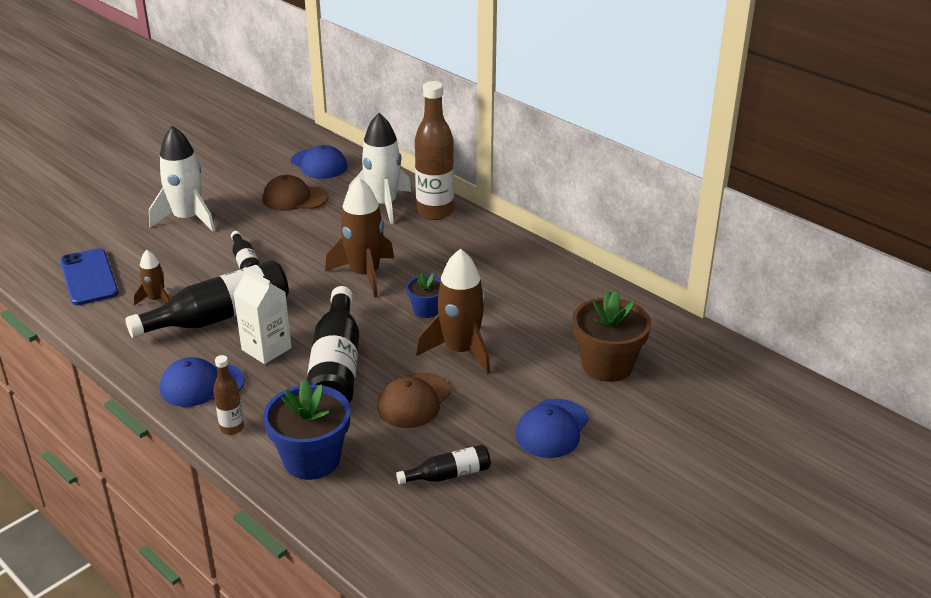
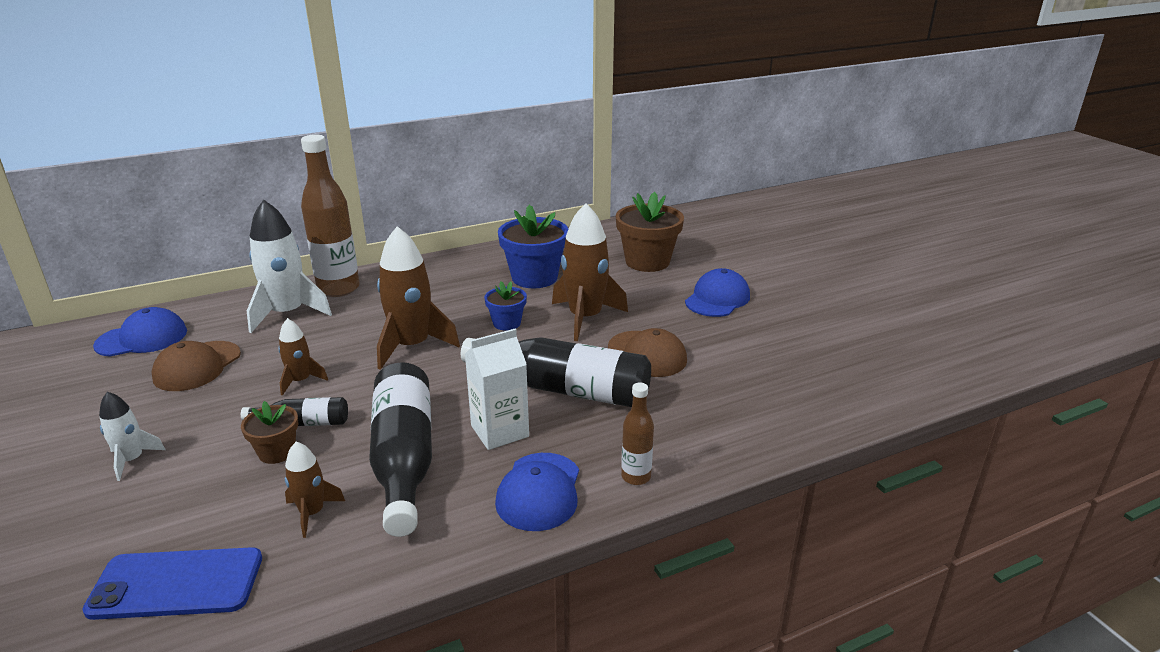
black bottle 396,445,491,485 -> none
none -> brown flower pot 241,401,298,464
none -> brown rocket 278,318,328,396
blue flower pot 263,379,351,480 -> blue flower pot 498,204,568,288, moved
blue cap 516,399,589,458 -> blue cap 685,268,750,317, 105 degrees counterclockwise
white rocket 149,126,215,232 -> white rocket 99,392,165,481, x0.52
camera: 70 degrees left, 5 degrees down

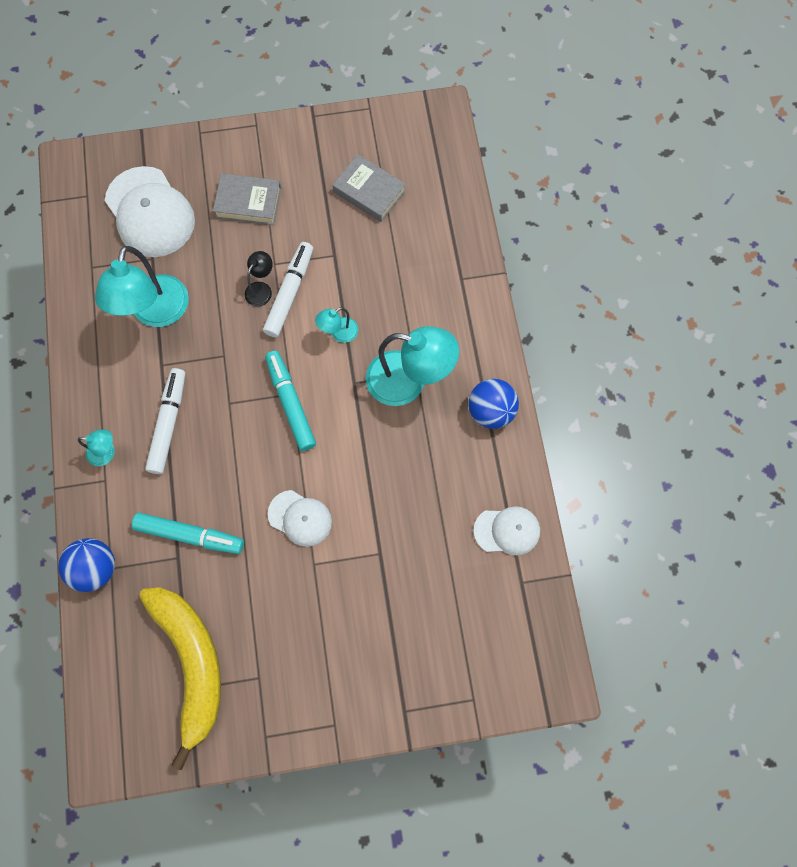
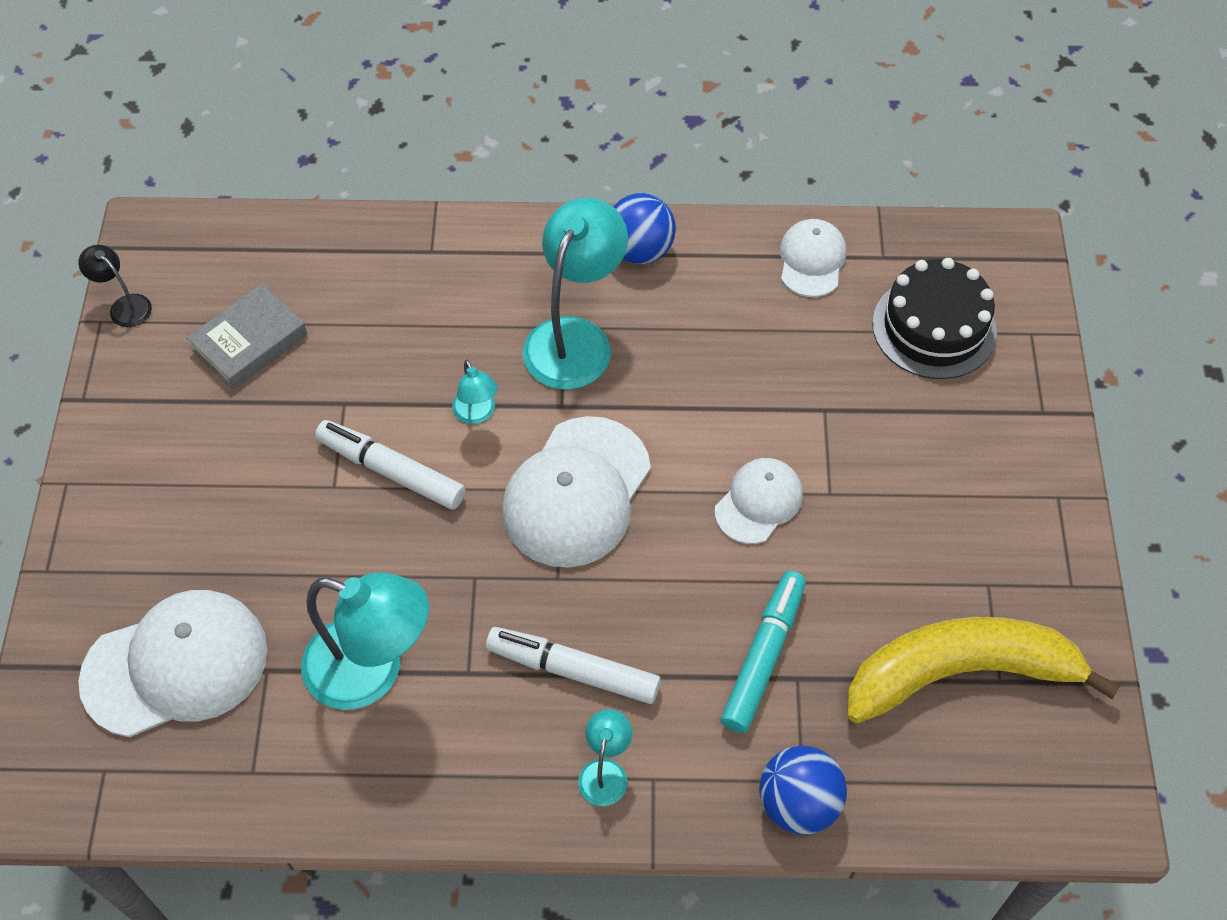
grey book 213,173,281,225 -> none
none -> black cake 872,258,997,379
black lamp 245,251,273,307 -> black lamp 78,245,152,327, moved
turquoise marker 265,351,316,451 -> white cap 502,416,651,568
camera: 80 degrees left, 15 degrees down

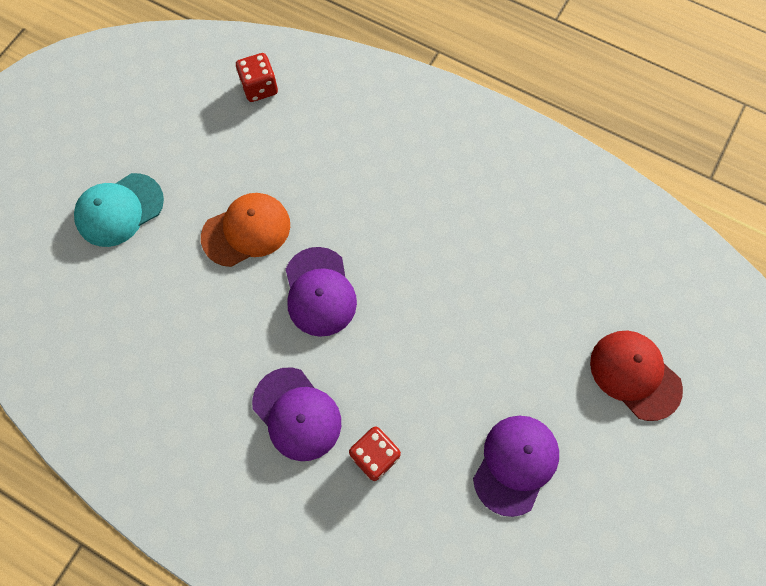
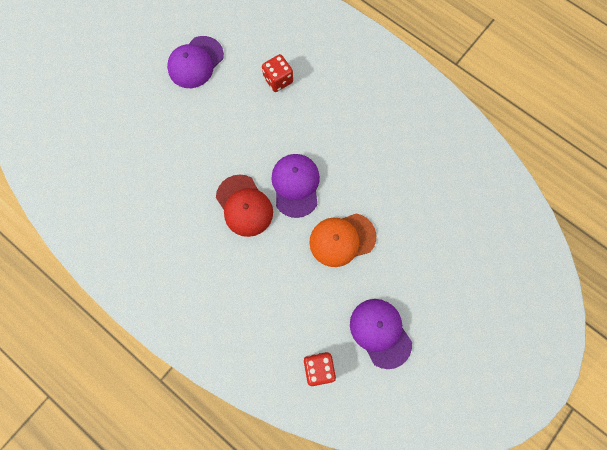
turquoise cap 74,173,164,247 -> none
purple cap 252,368,341,461 -> purple cap 350,299,412,369, moved
red cap 590,331,683,421 -> red cap 216,175,273,237, moved
camera: 170 degrees left, 5 degrees up

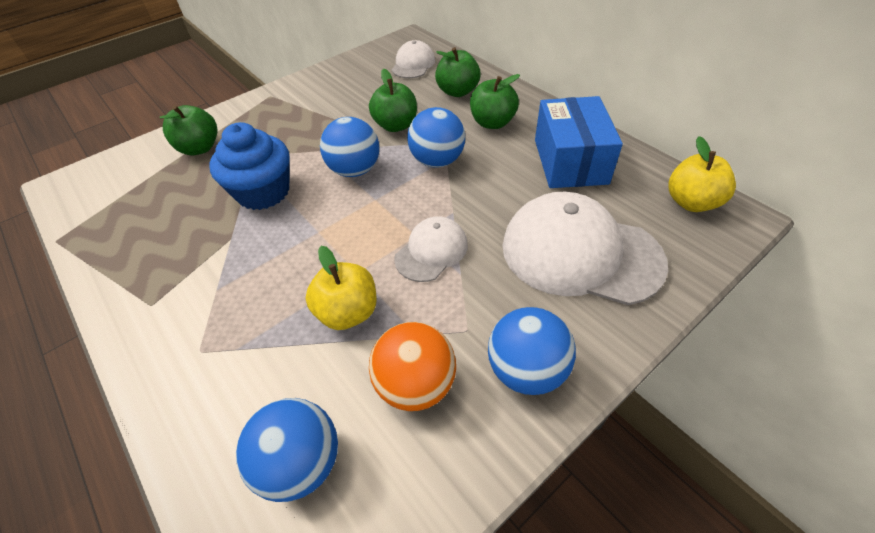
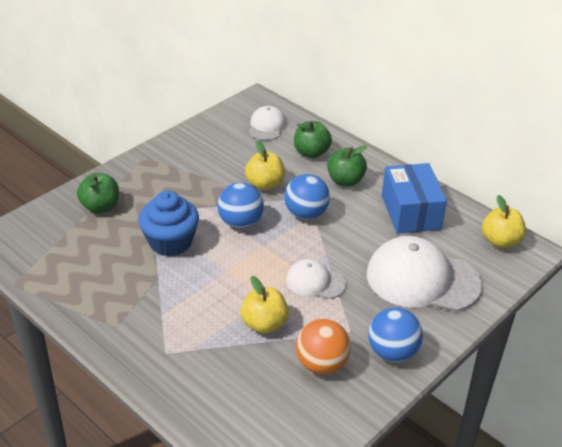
blue ball 236,398,338,502 -> none
green apple 369,68,417,132 -> yellow apple 245,141,285,190
white cap 394,216,468,282 -> white cap 286,259,346,299, 105 degrees counterclockwise
camera: 10 degrees left, 10 degrees down

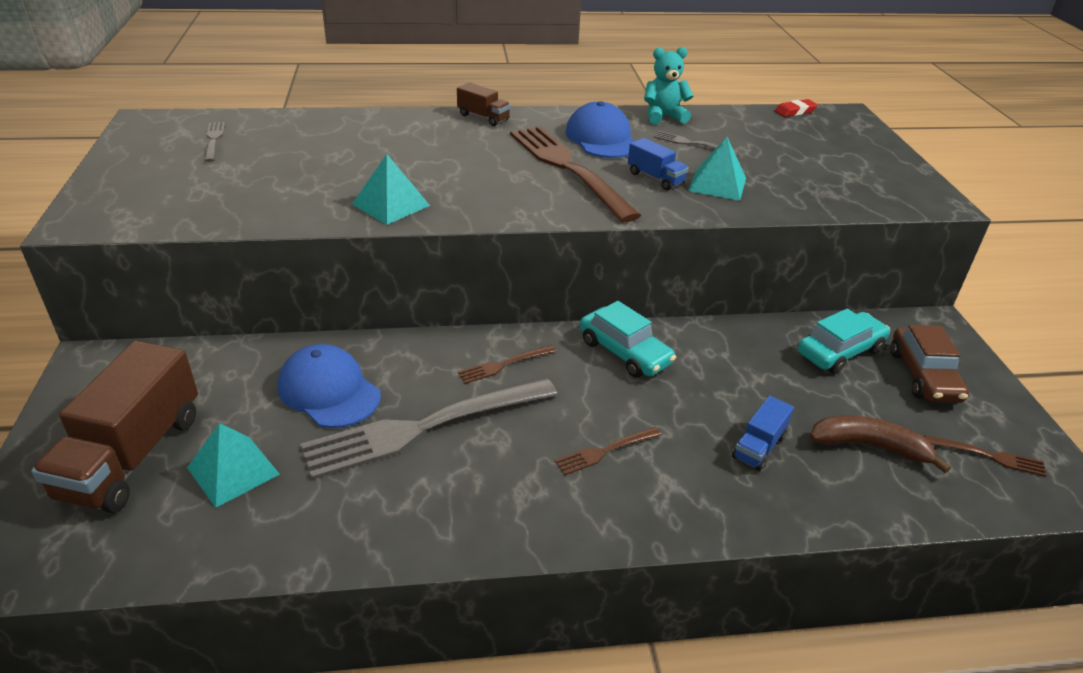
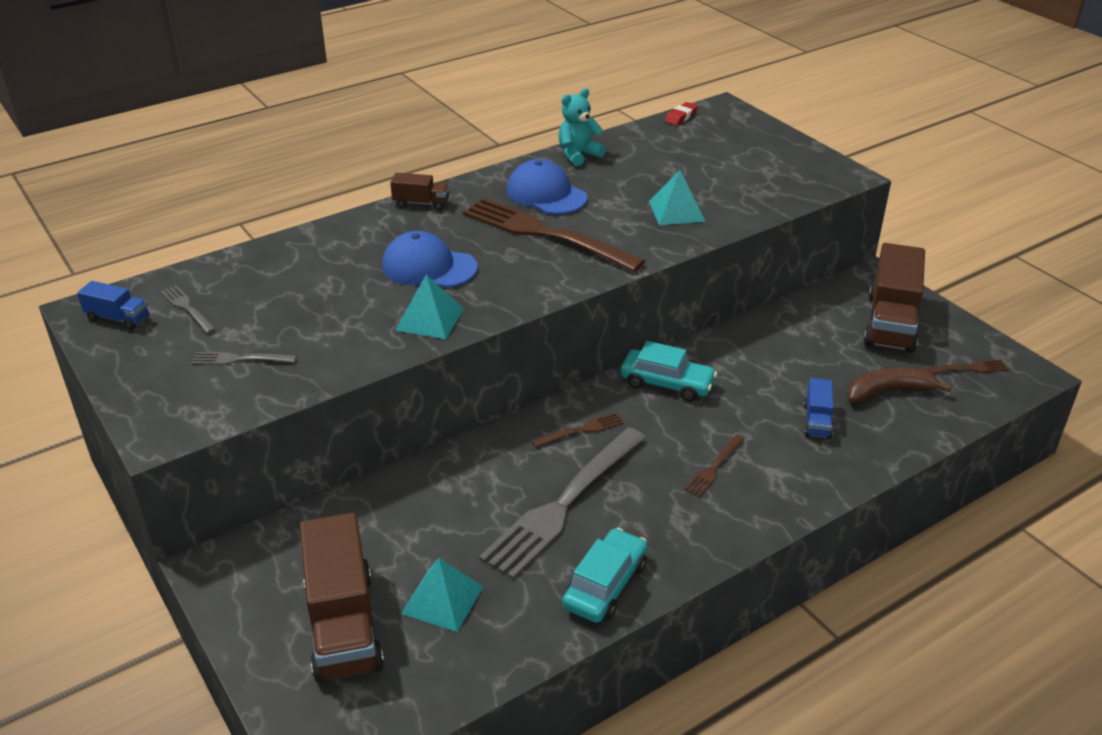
blue cap 278,344,381,428 -> blue cap 382,231,478,288, moved
blue truck 628,138,689,190 -> blue truck 77,281,149,330, moved
grey fork 654,131,739,156 -> grey fork 191,352,297,365, moved
turquoise car 798,309,890,374 -> turquoise car 562,528,648,623, moved
brown car 891,325,969,403 -> brown truck 863,243,925,353
brown fork 458,345,556,384 -> brown fork 532,413,623,447, 150 degrees counterclockwise
camera: 25 degrees left, 0 degrees up

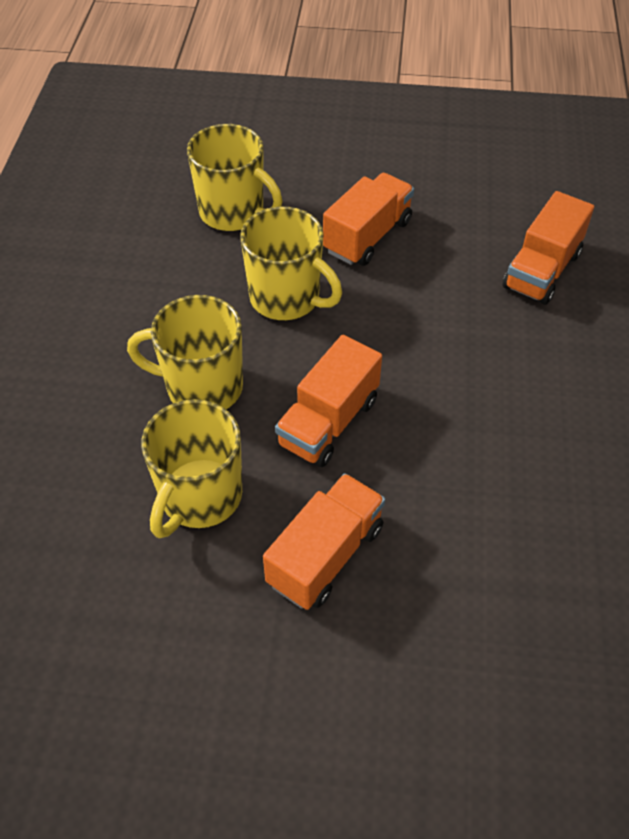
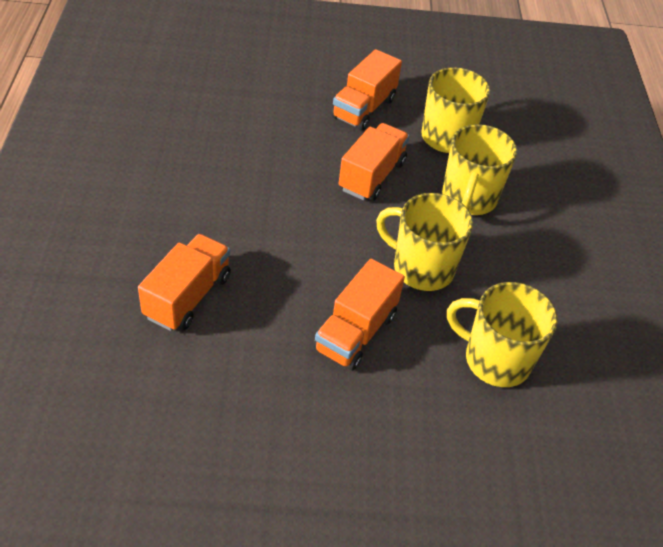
yellow mug 127,295,243,409 -> yellow mug 442,124,517,215, 105 degrees clockwise
camera: 170 degrees right, 5 degrees down

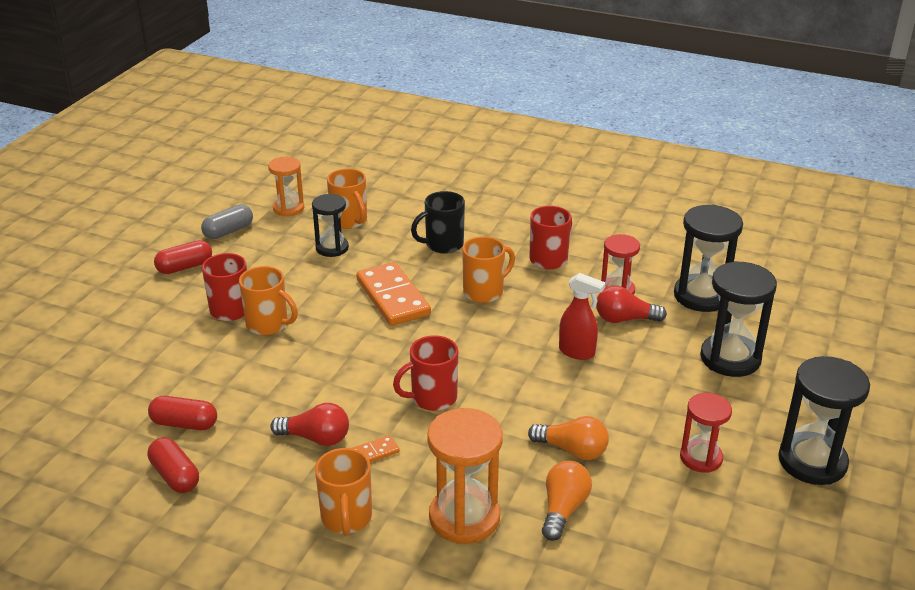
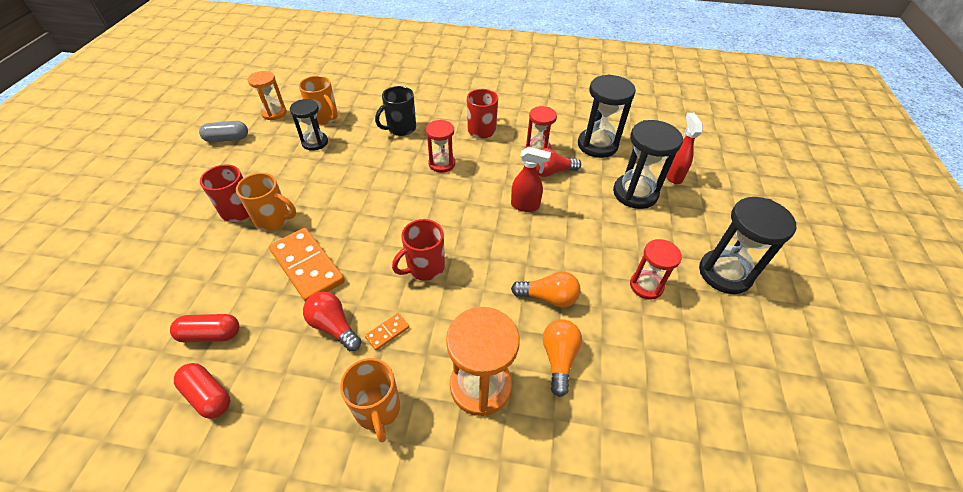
red capsule 154,240,212,274 -> none
none -> red spray bottle 666,113,703,184
orange domino 356,262,431,326 -> orange domino 269,228,345,302, moved
orange mug 462,236,515,303 -> red hourglass 426,120,455,173
grey capsule 201,205,253,239 -> grey capsule 199,121,248,143, 45 degrees clockwise
red light bulb 270,403,349,446 -> red light bulb 303,292,361,351, 135 degrees counterclockwise
camera: 15 degrees left, 15 degrees up

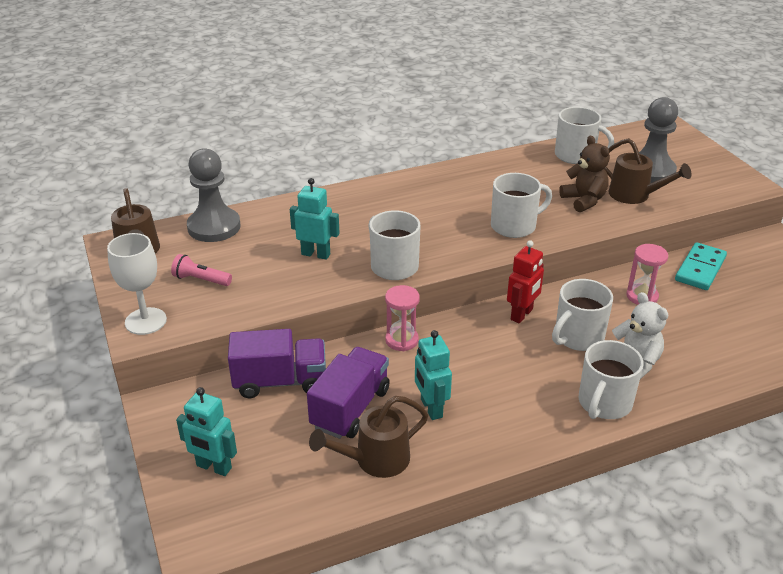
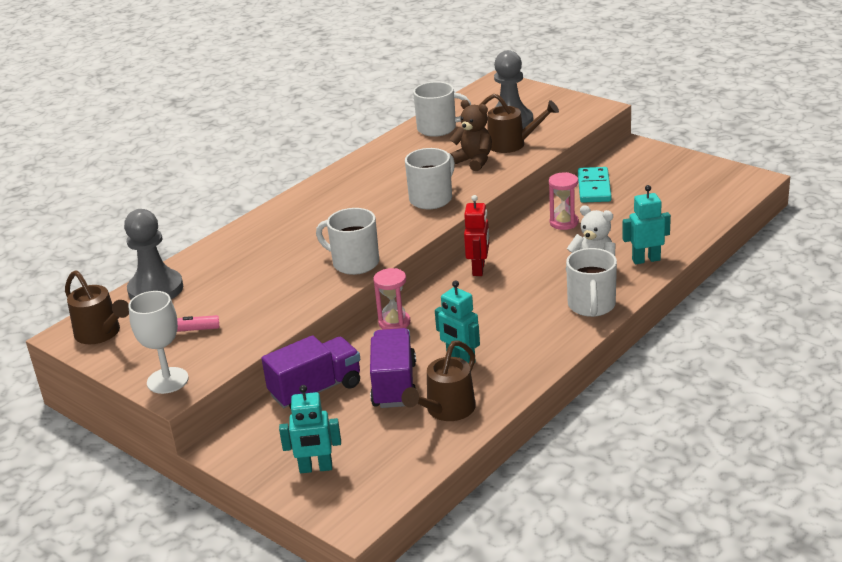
white mug 552,279,613,351 -> none
turquoise robot 290,178,340,260 -> turquoise robot 622,185,671,264, moved
camera: 25 degrees left, 5 degrees down

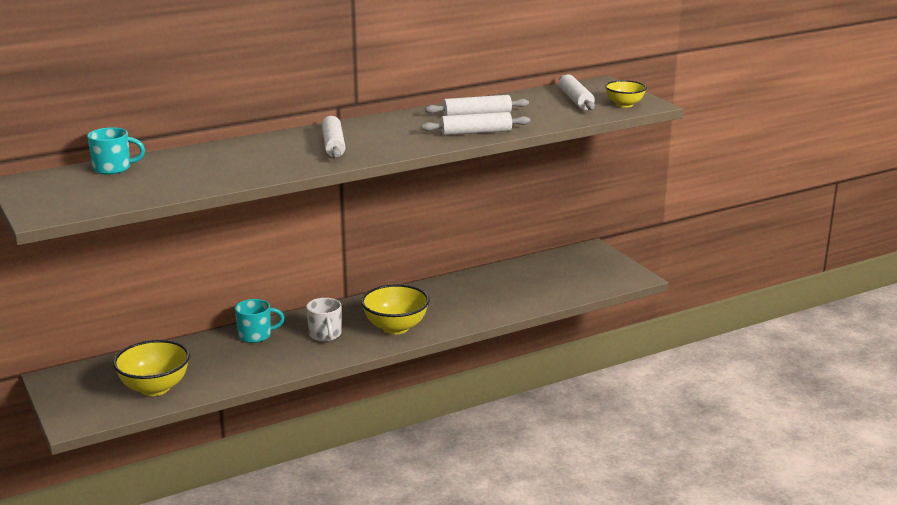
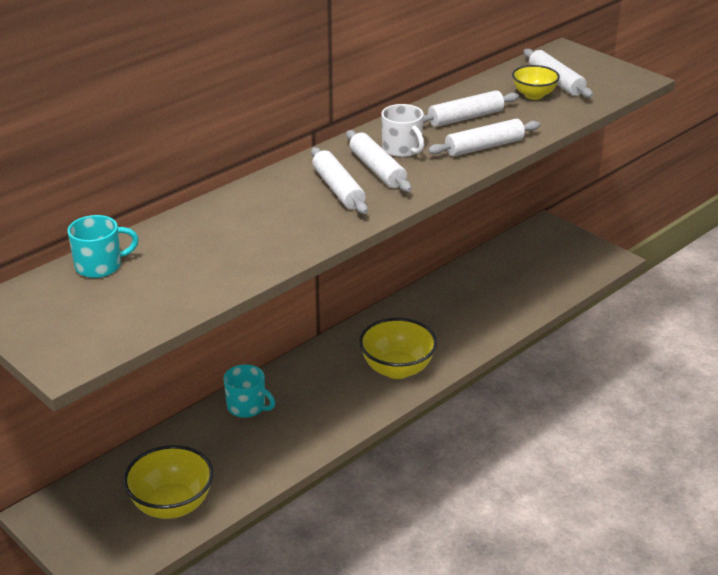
none -> white rolling pin 346,130,412,192
white mug 306,298,341,341 -> white mug 381,104,424,157, moved
yellow bowl 605,80,647,108 -> yellow bowl 512,65,560,100, moved
turquoise mug 235,299,285,343 -> turquoise mug 224,364,275,418, 60 degrees clockwise
camera: 15 degrees left, 10 degrees up

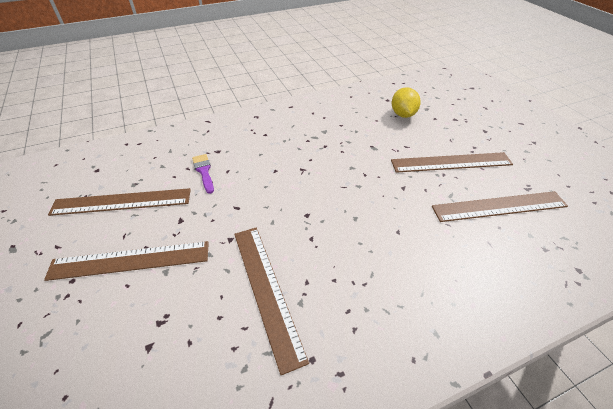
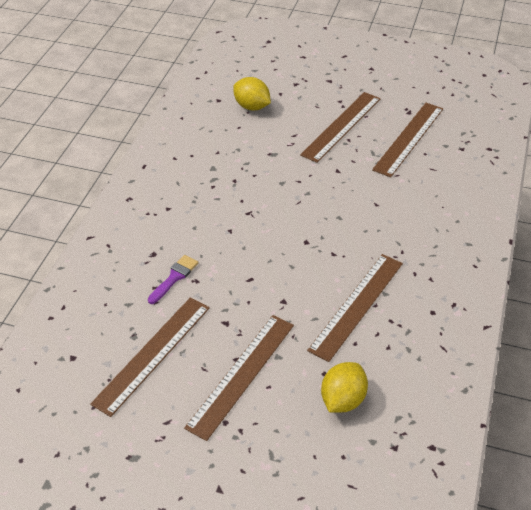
none -> yellow lemon 321,362,368,413
purple brush 192,154,214,194 -> purple brush 148,255,198,304, 105 degrees clockwise
brown ruler 234,227,309,375 -> brown ruler 307,254,403,362, 75 degrees counterclockwise
camera: 50 degrees left, 0 degrees up

